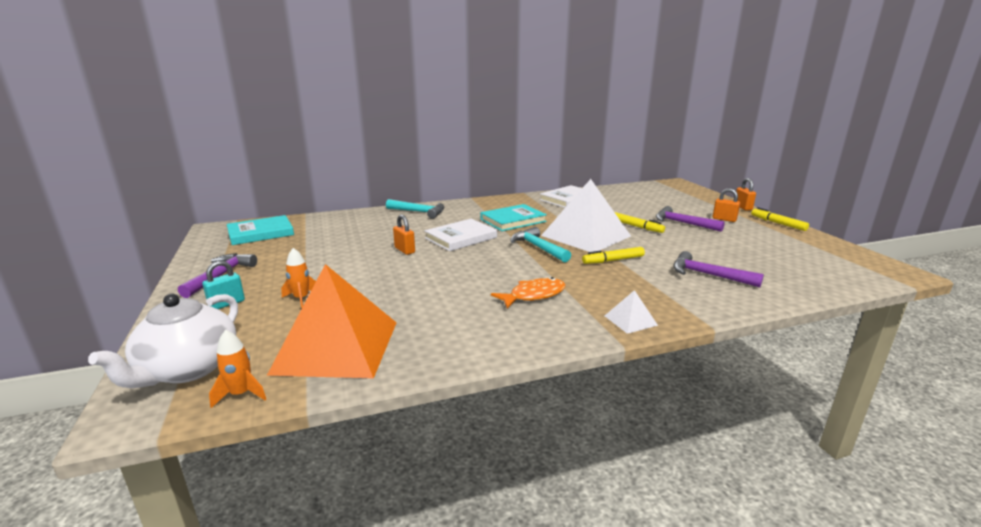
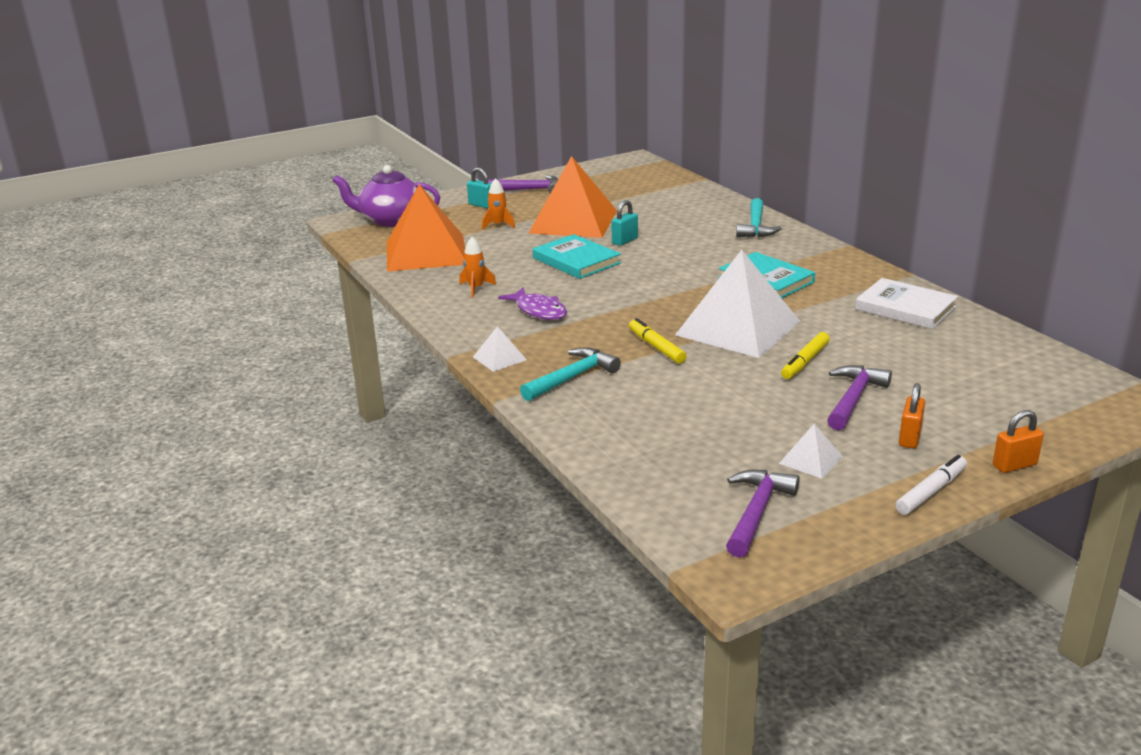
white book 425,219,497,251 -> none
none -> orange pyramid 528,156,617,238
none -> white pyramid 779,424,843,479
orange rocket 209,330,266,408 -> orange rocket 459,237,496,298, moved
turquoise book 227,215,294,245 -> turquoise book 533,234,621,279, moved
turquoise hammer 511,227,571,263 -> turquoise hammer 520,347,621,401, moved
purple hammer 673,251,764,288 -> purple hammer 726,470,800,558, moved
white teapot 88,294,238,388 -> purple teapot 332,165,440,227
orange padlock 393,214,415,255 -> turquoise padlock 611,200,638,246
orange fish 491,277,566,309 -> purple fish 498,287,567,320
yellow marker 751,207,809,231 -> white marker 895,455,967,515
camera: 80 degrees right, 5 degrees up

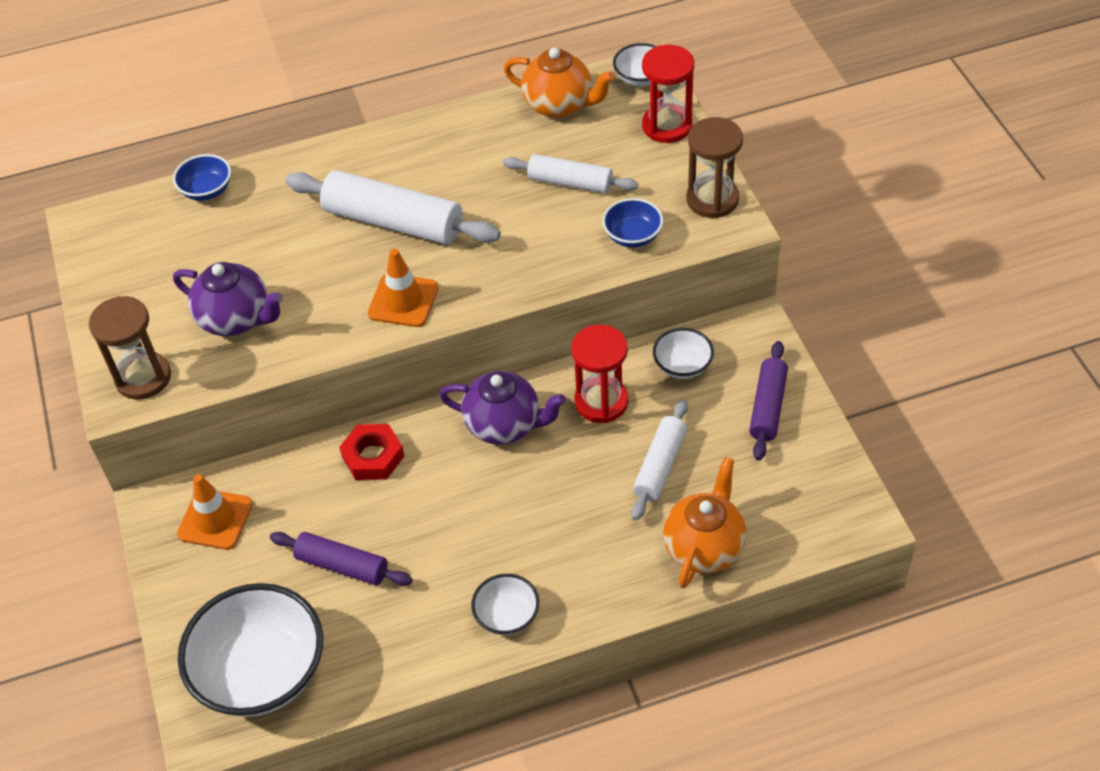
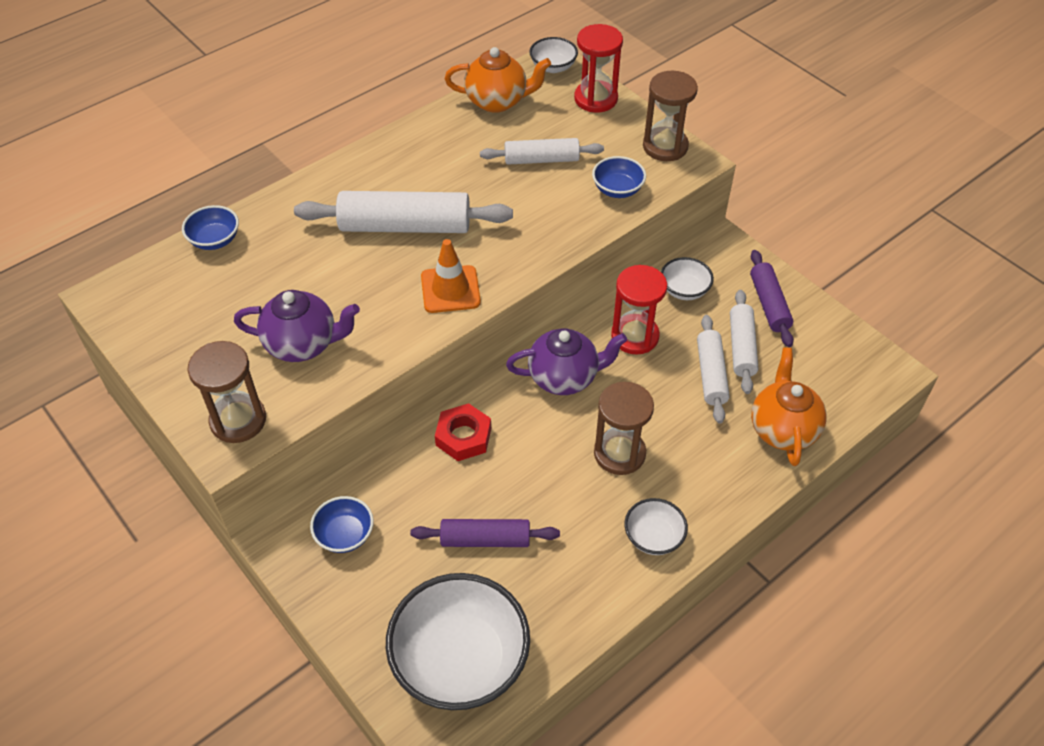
none -> brown hourglass 594,382,654,475
none -> white rolling pin 730,290,758,394
orange traffic cone 177,474,253,550 -> blue bowl 310,496,374,553
camera: 25 degrees left, 0 degrees up

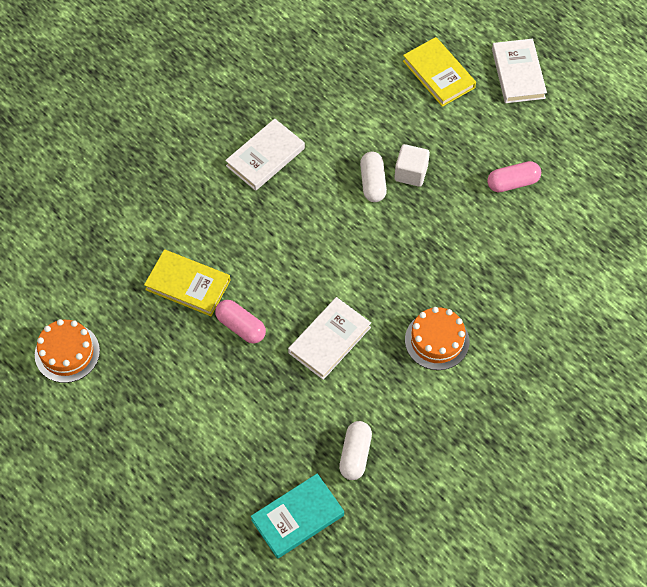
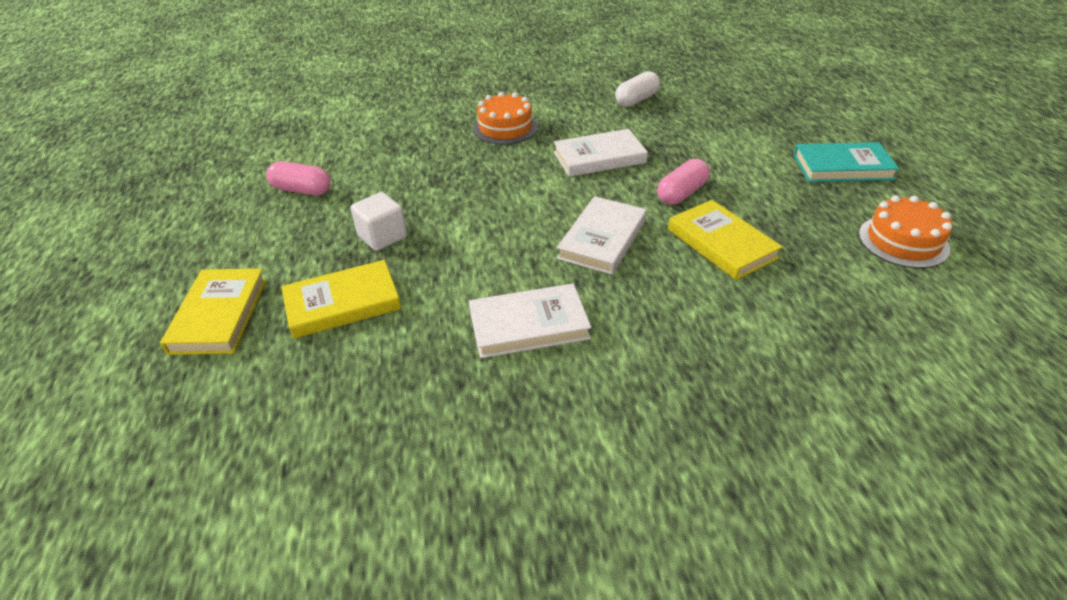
white capsule 360,152,387,202 -> none
none -> yellow book 281,260,401,339
turquoise book 251,473,344,559 -> turquoise book 794,142,900,182, moved
white book 492,39,547,103 -> white book 557,196,647,275, moved
pink capsule 215,300,266,343 -> pink capsule 657,159,710,205, 60 degrees clockwise
camera: 145 degrees left, 20 degrees down

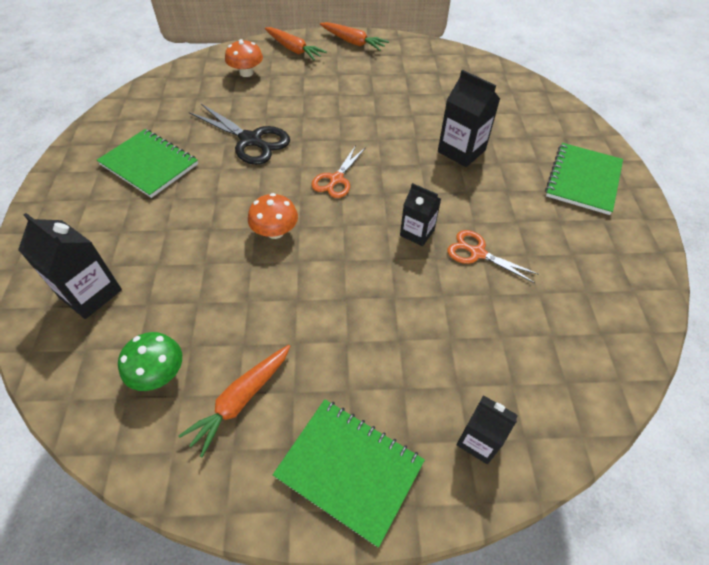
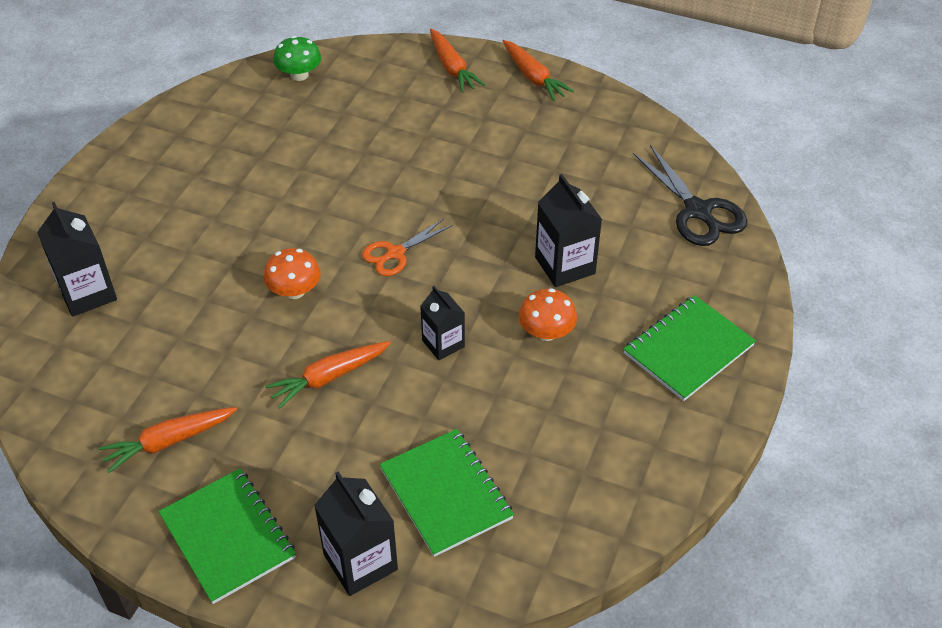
orange scissors 447,230,539,283 -> none
none -> orange carrot 265,341,391,409
green notebook 97,129,198,198 -> green notebook 379,429,514,557, moved
green mushroom 118,332,182,391 -> green mushroom 273,36,321,81, moved
black scissors 189,104,290,165 -> black scissors 633,145,748,246, moved
orange mushroom 225,39,263,77 -> orange mushroom 519,288,577,341, moved
black carton 456,395,518,464 -> black carton 314,472,398,596, x1.53
camera: 25 degrees right, 5 degrees down

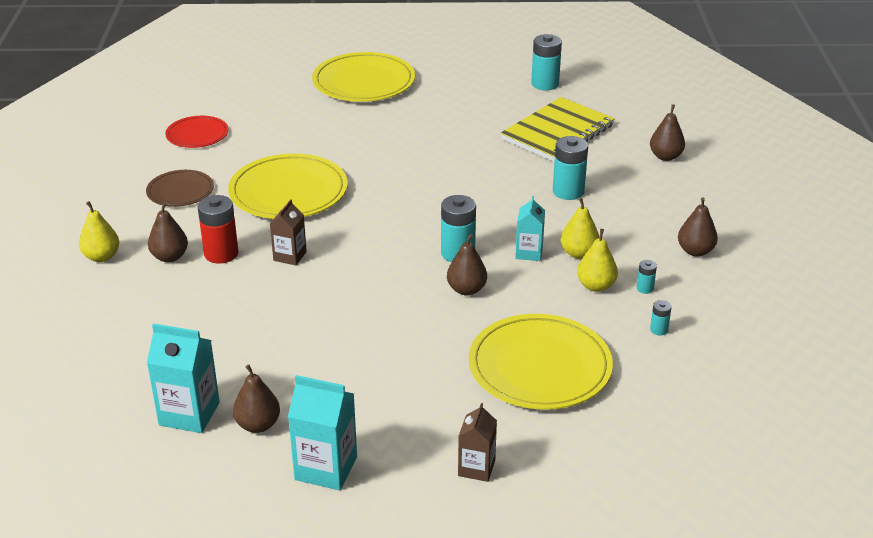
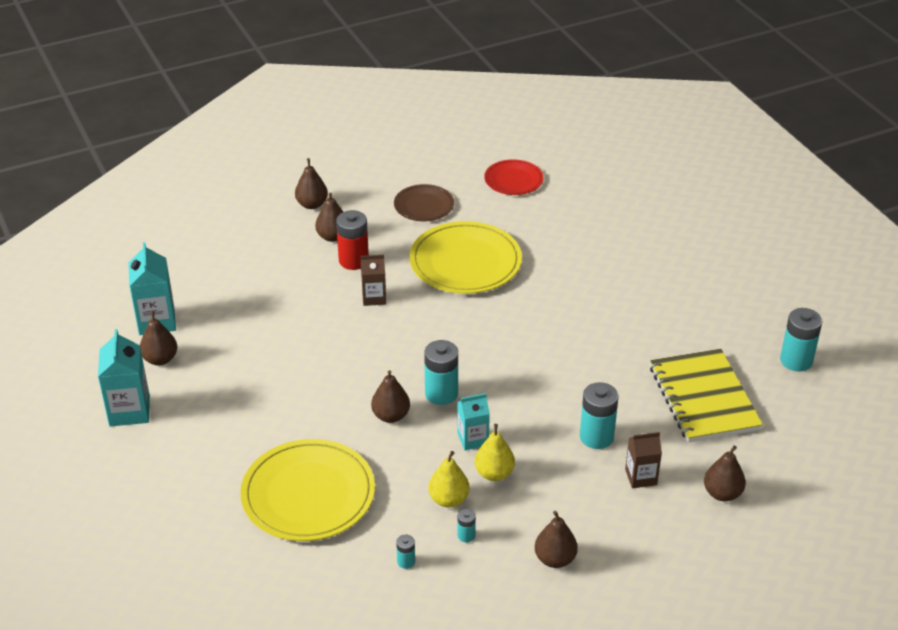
yellow plate 312,52,415,102 -> none
brown carton 458,403,497,482 -> brown carton 625,432,662,488, moved
yellow pear 79,201,119,262 -> brown pear 295,158,328,209
yellow notebook 501,97,615,162 -> yellow notebook 650,349,763,443, 60 degrees clockwise
camera: 65 degrees right, 5 degrees up

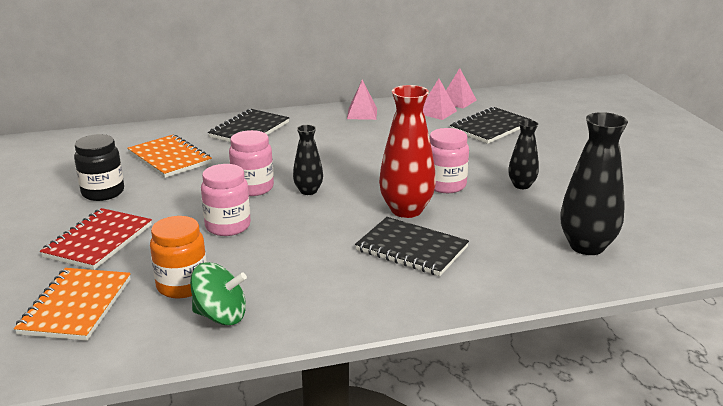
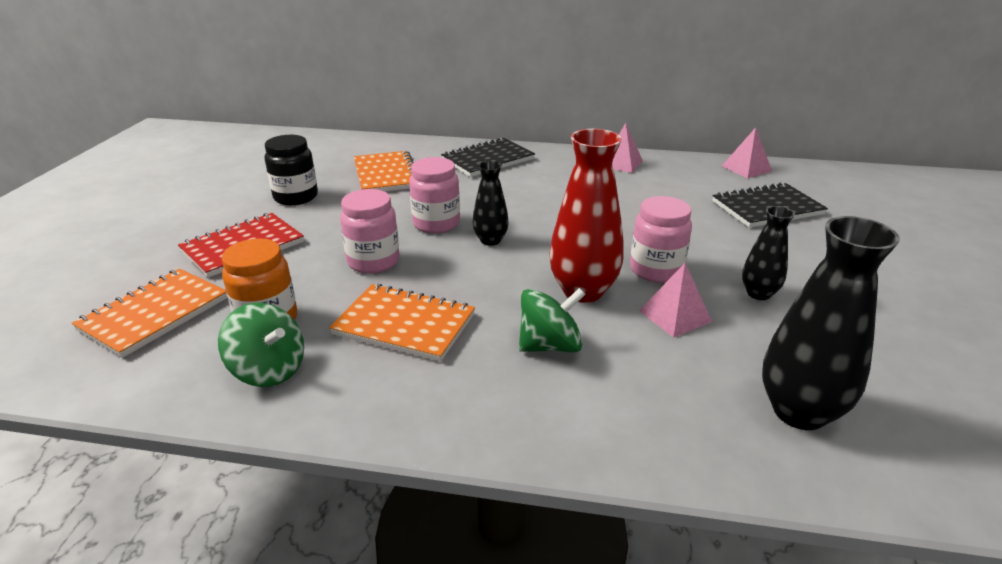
none -> orange notebook 329,284,475,362
pink pyramid 423,78,457,120 -> pink pyramid 639,263,712,338, moved
black notebook 355,217,469,276 -> green spinning top 519,288,586,352
camera: 25 degrees right, 5 degrees up

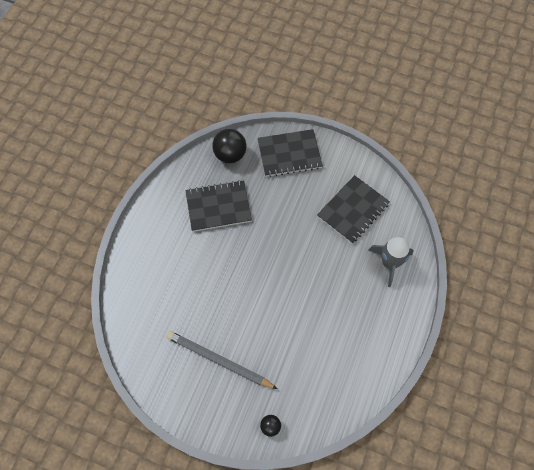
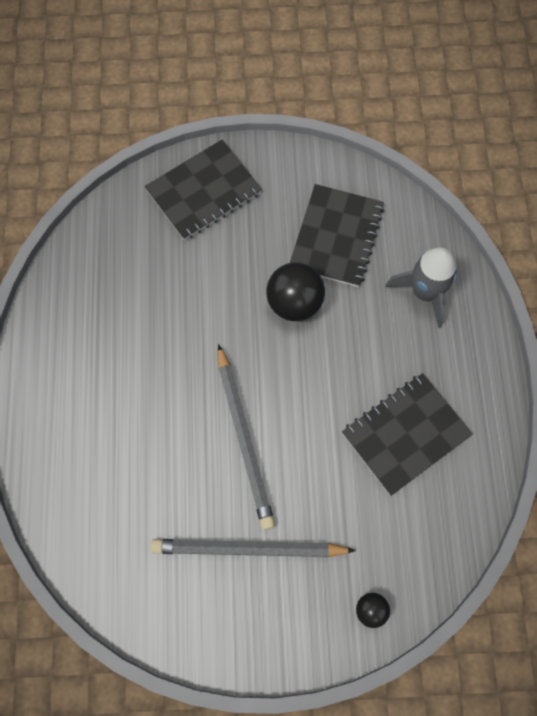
none -> grey pencil 218,344,275,530
black notebook 185,180,252,232 -> black notebook 342,373,473,496, moved
black ball 212,129,246,163 -> black ball 266,263,325,321, moved
camera: 25 degrees left, 5 degrees up

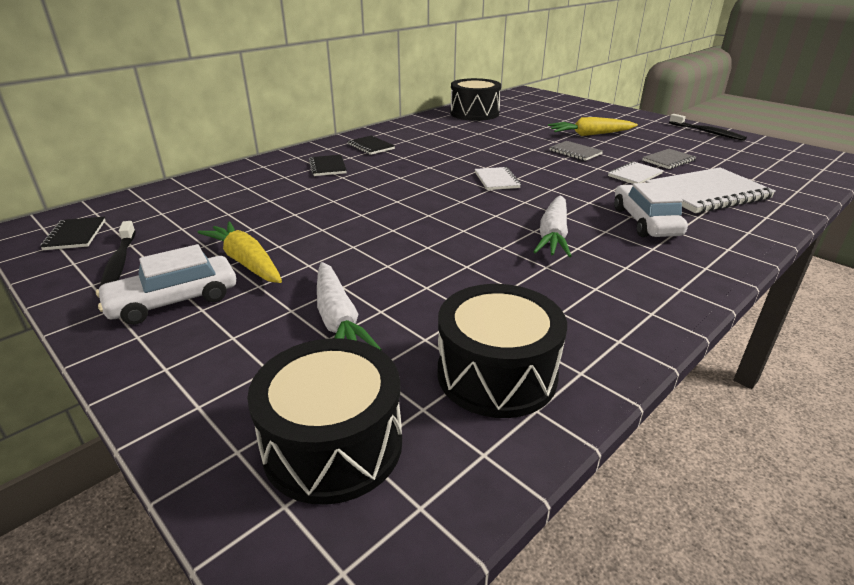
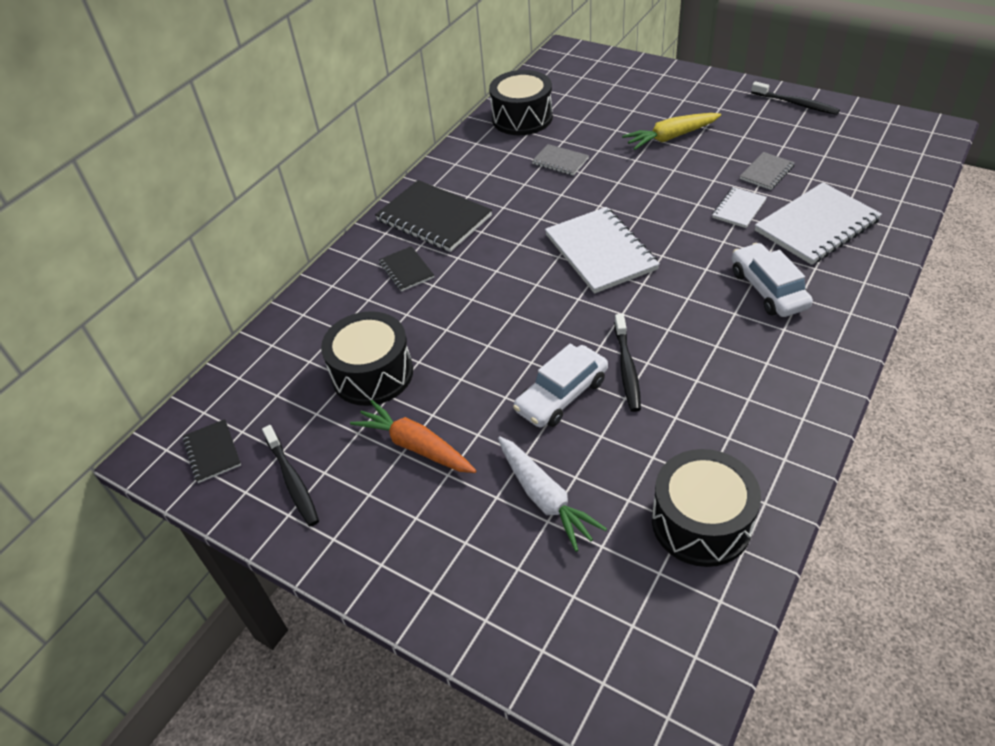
white carrot 533,195,571,257 -> none
none -> black toothbrush 614,314,641,412
white car 96,244,236,325 -> white car 513,344,608,428, moved
black drum 247,338,402,505 -> black drum 321,311,413,406, moved
grey notebook 549,141,603,161 -> grey notebook 532,144,589,175, moved
yellow carrot 197,221,282,283 -> orange carrot 350,400,477,473
black notebook 347,135,395,155 -> black notebook 375,180,492,252, x1.94
white notebook 475,167,521,190 -> white notebook 545,207,660,294, x1.94
camera: 10 degrees left, 15 degrees up

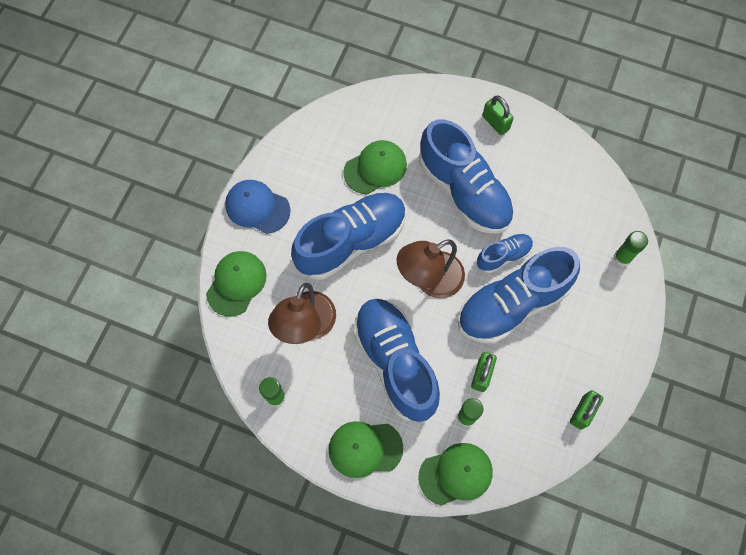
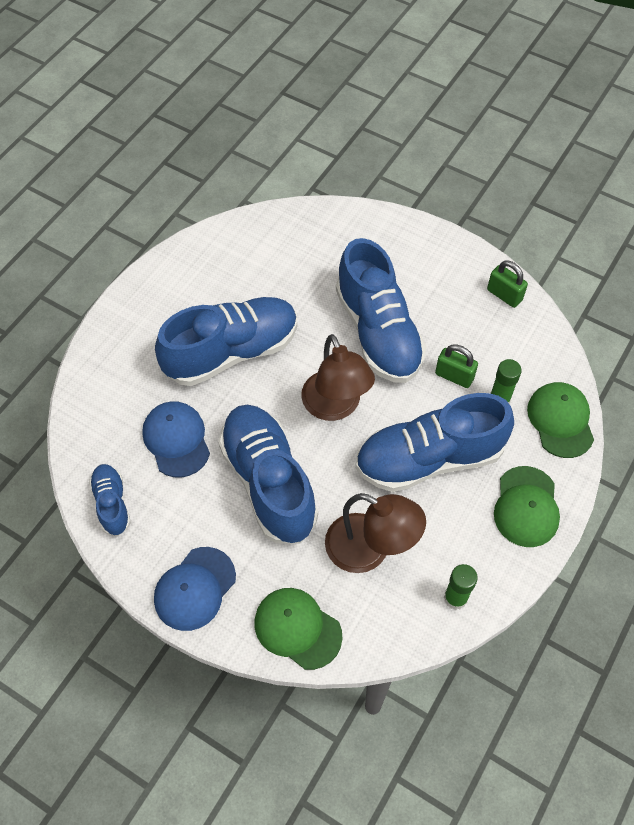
green padlock 483,96,514,135 -> none
green glue stick 614,231,648,267 -> none
blue shoe 477,233,533,273 -> blue shoe 89,464,131,536, moved
green cap 343,140,407,194 -> blue cap 142,401,210,478
camera: 80 degrees left, 10 degrees down

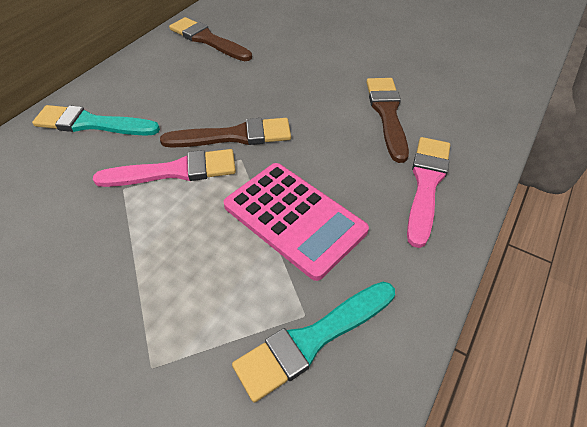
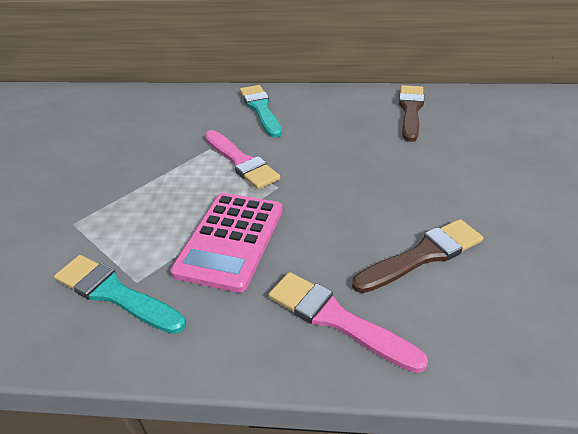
brown brush 160,118,291,148 -> none
pink brush 407,137,450,248 -> pink brush 268,272,428,373, 135 degrees counterclockwise
camera: 65 degrees right, 10 degrees down

